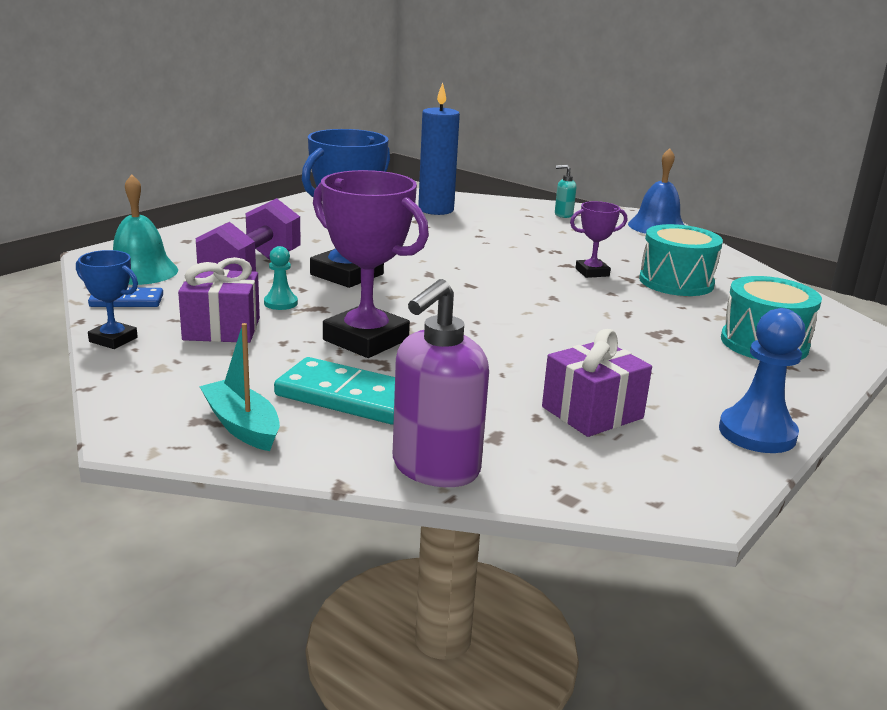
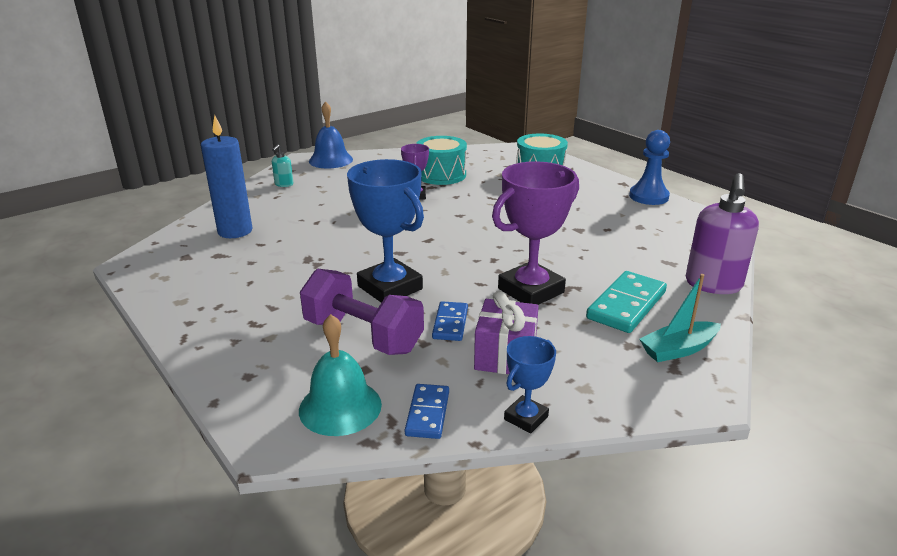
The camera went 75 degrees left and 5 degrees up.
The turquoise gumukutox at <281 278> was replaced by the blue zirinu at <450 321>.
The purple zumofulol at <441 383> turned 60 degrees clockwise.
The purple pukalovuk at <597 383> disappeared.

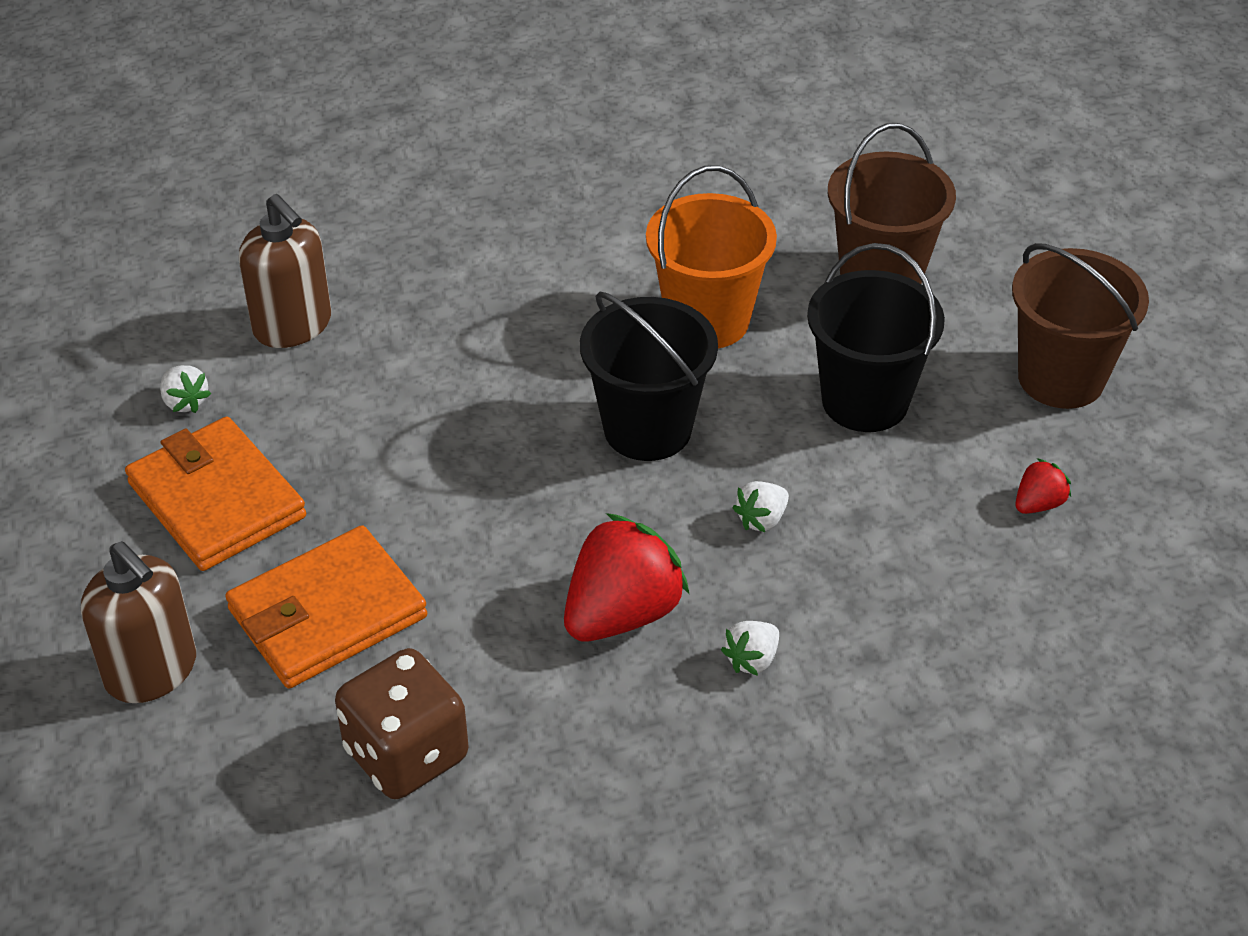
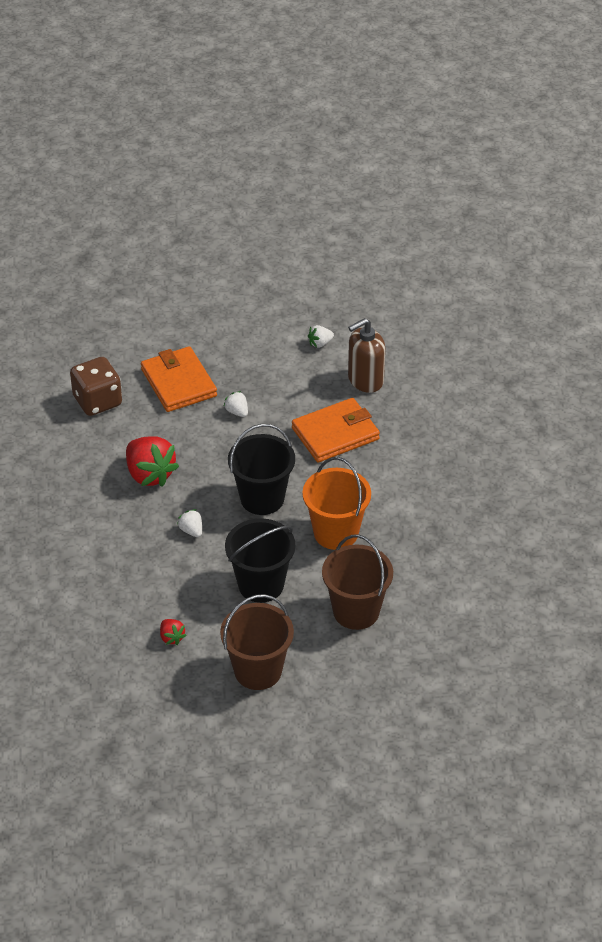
The camera went 100 degrees right and 0 degrees up.
The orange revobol moved from <215 493> to <336 430>.
The brown zumofulol at <138 622> disappeared.
The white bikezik moved from <750 648> to <236 404>.

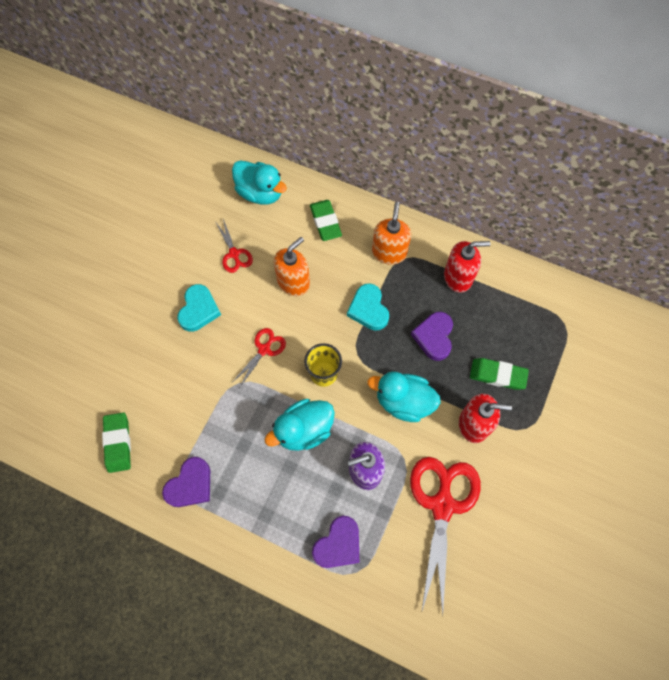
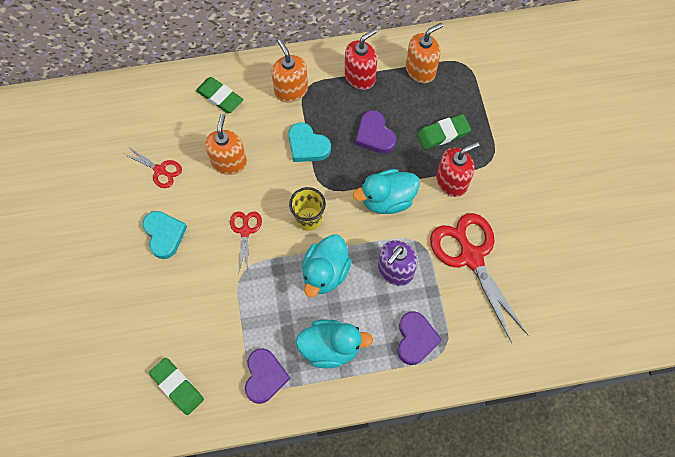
The camera went 35 degrees left and 0 degrees up.
The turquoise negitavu moved from <259 182> to <334 343>.
The orange zumofulol at <424 53> appeared.

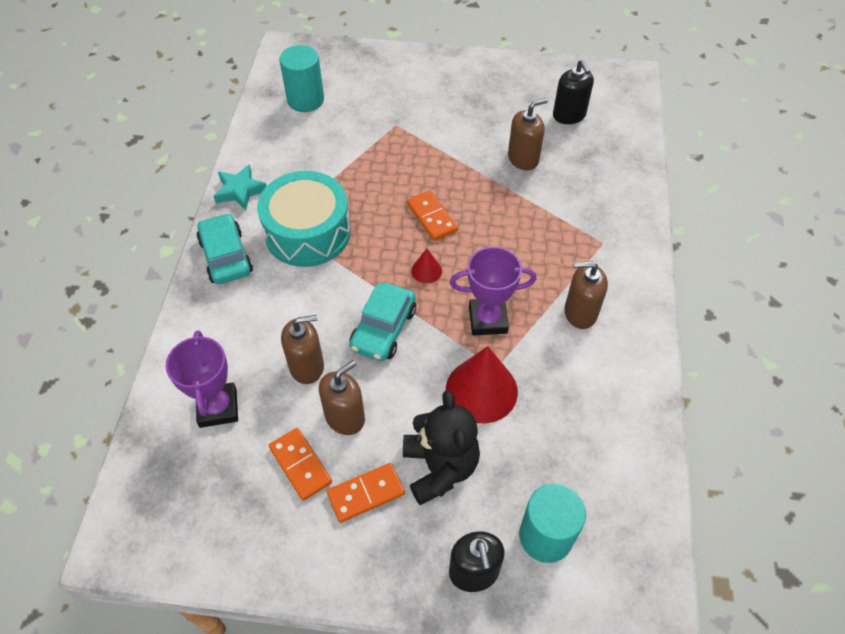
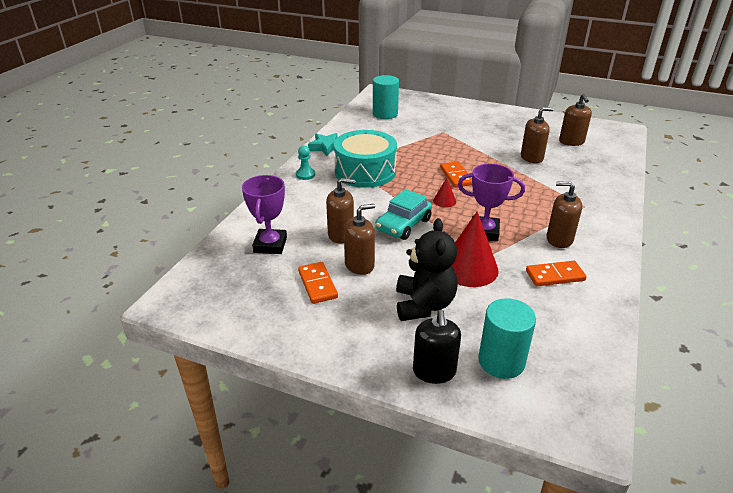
The camera went 15 degrees right and 20 degrees down.
The black zumofulol at <573 92> became the brown zumofulol at <575 120>.
The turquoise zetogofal at <225 248> was replaced by the turquoise gumukutox at <305 163>.
The orange zirinu moved from <366 493> to <556 273>.

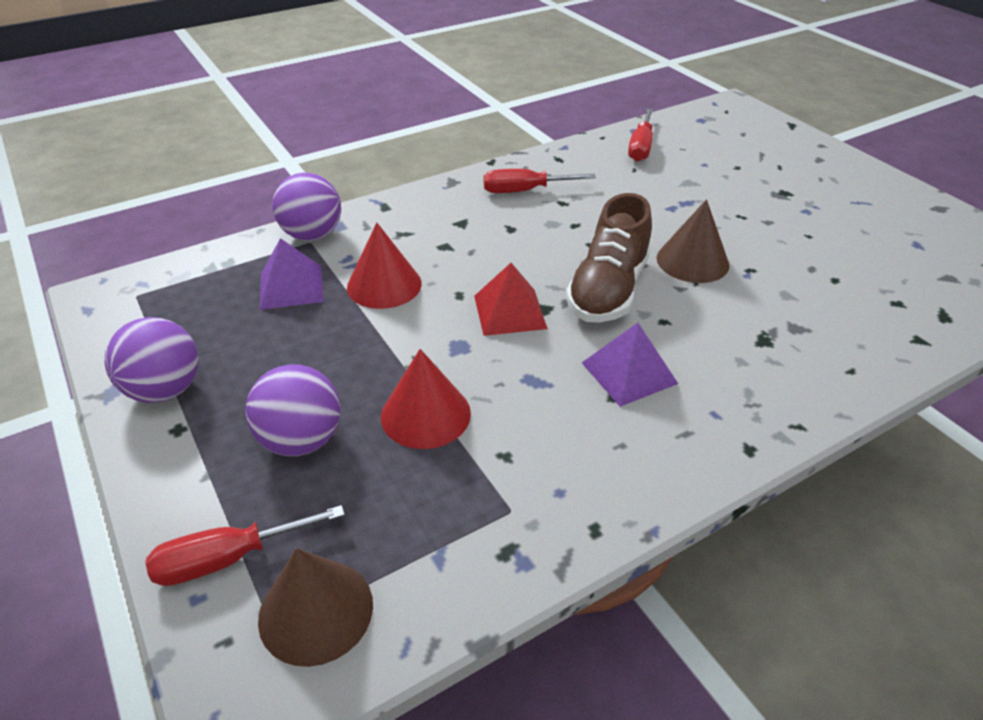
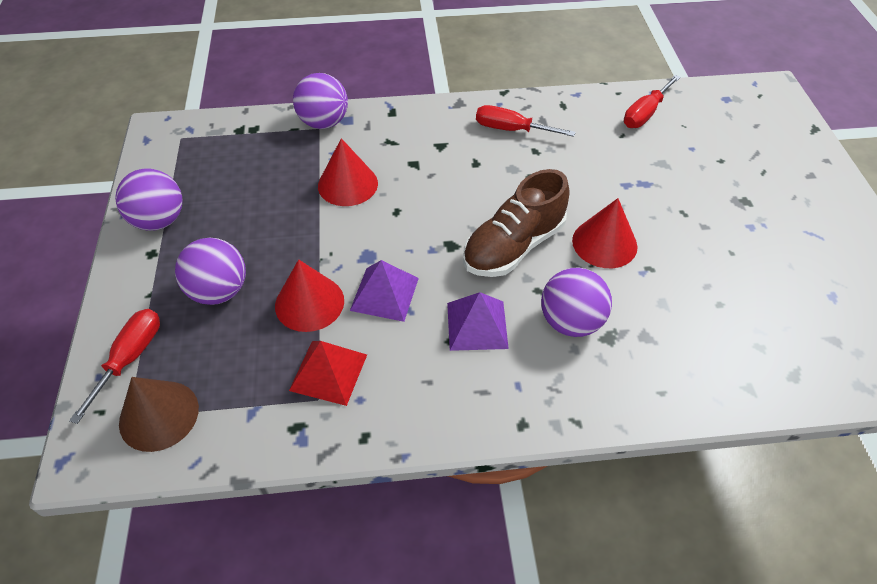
The camera went 25 degrees right and 10 degrees up.
The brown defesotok at <693 241> became the red defesotok at <604 233>.
The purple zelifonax moved from <291 274> to <384 291>.
The red zelifonax moved from <511 299> to <328 373>.
The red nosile at <245 545> turned 105 degrees clockwise.
The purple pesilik at <576 302> appeared.

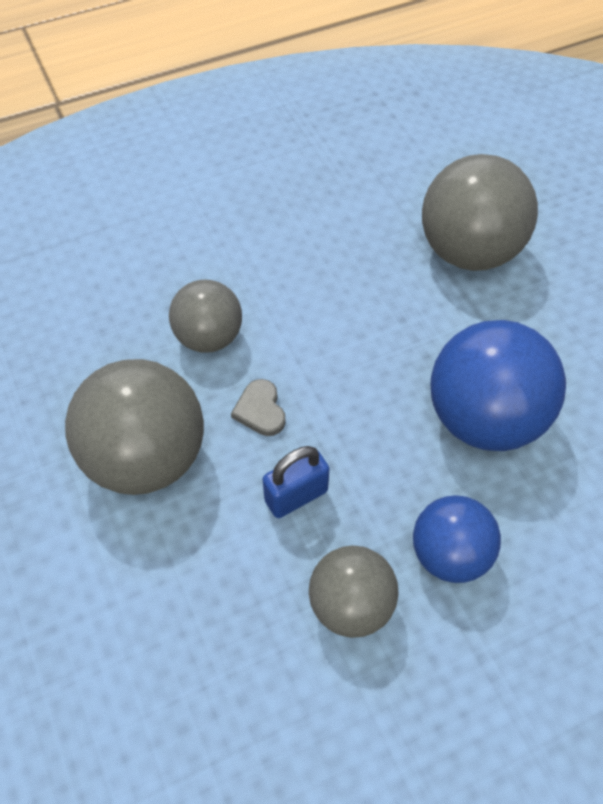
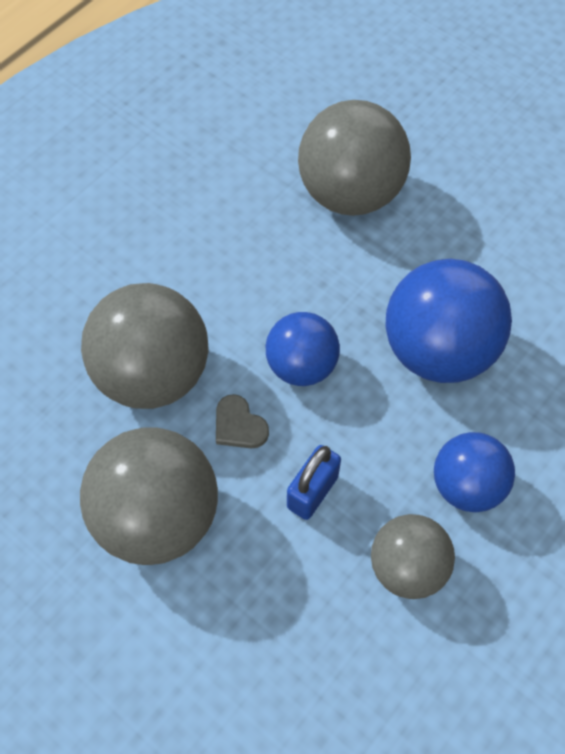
The camera went 25 degrees left and 5 degrees up.
The grey pesilik at <205 316> changed to 1.64 times the size.
The blue pesilik at <303 349> appeared.

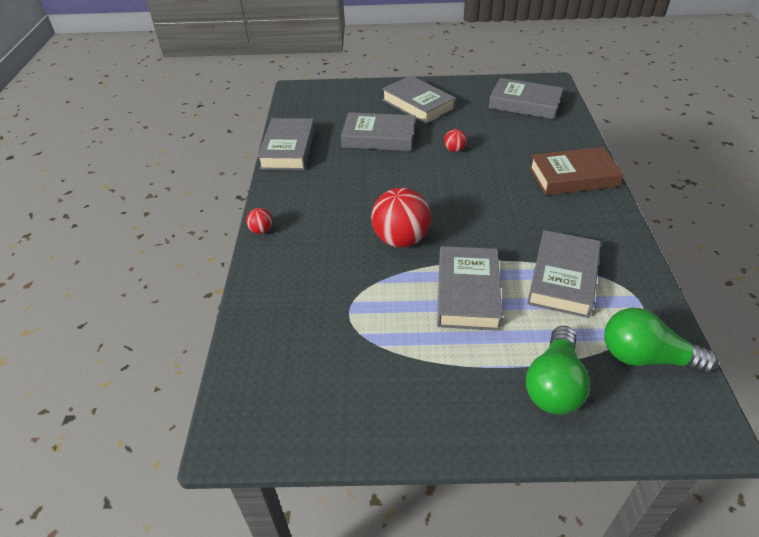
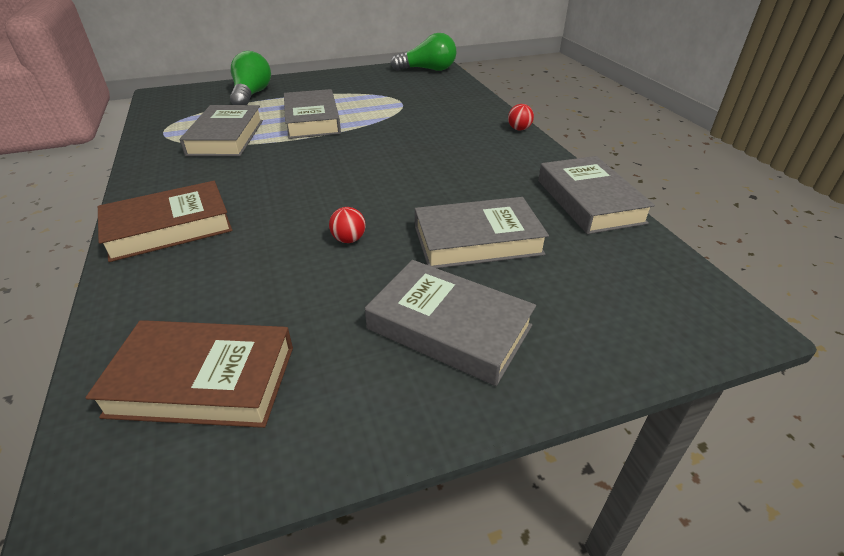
The camera went 160 degrees right and 5 degrees down.
The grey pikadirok at <526 98> became the brown pikadirok at <189 374>.
The red pesilik at <401 217> disappeared.
The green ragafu moved from <661 341> to <423 52>.

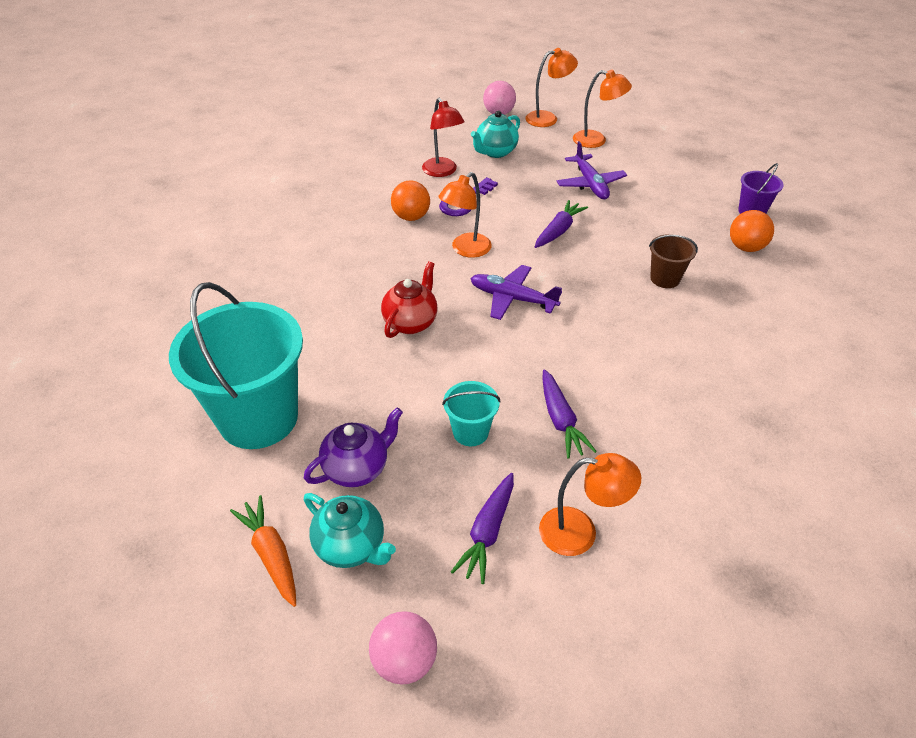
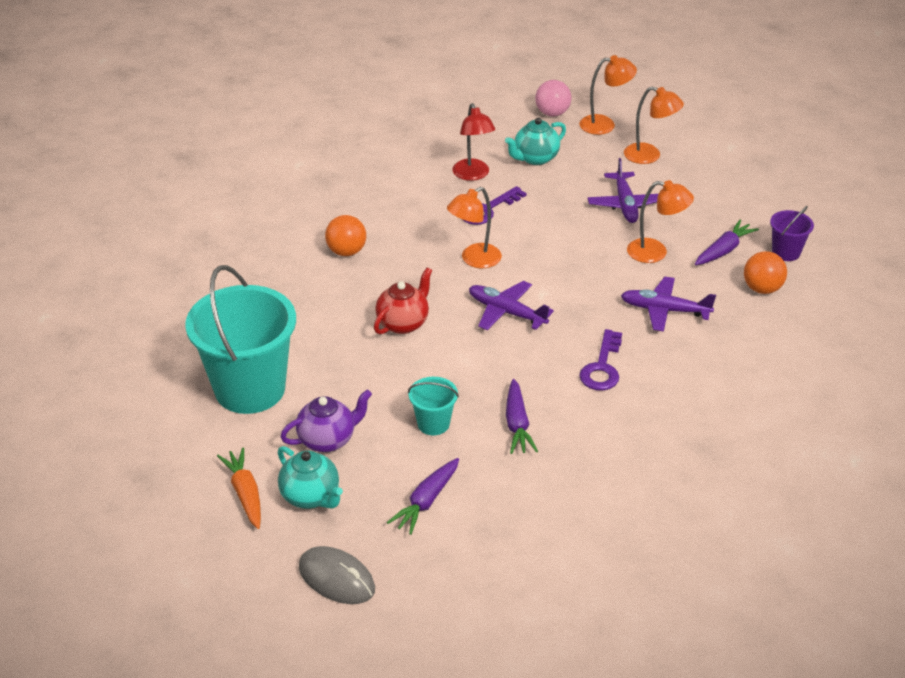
The camera went 10 degrees right and 5 degrees down.
The orange pesilik moved from <410 200> to <345 235>.
The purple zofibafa moved from <561 224> to <727 242>.
The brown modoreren at <673 261> was replaced by the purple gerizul at <668 304>.
The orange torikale moved from <590 504> to <660 221>.
The pink pesilik at <403 648> was replaced by the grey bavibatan at <337 575>.
The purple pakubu at <600 360> appeared.

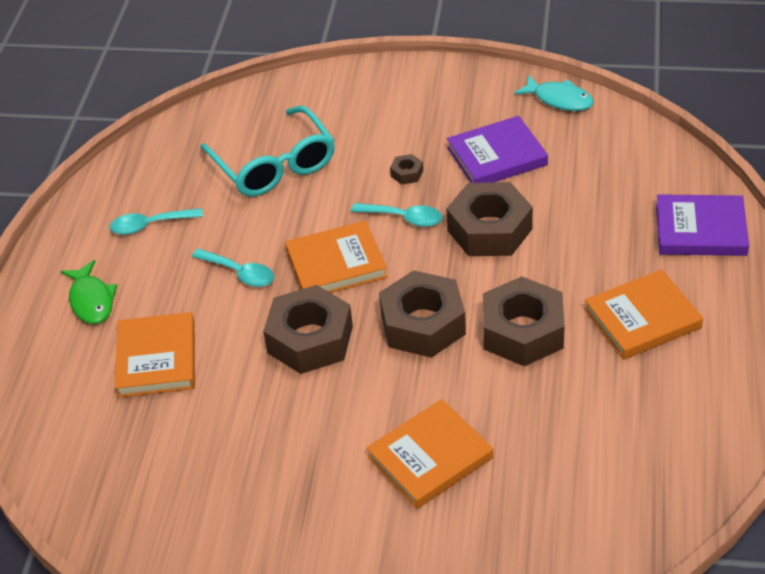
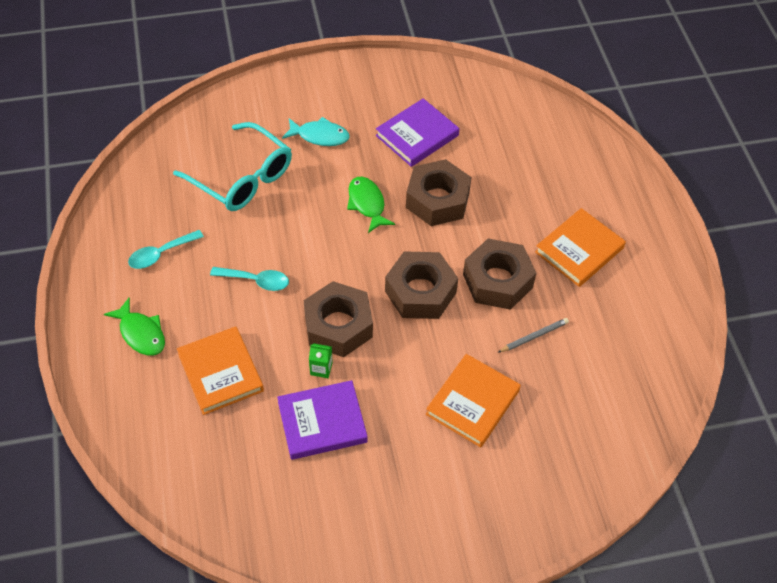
The camera went 25 degrees left and 10 degrees up.
The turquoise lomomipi moved from <554 93> to <316 131>.
The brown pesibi at <406 169> disappeared.
The purple pikadirok moved from <702 225> to <322 420>.
The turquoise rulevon at <397 215> was replaced by the green lomomipi at <371 205>.
The orange pikadirok at <336 257> disappeared.
The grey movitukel at <533 335> appeared.
The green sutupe at <321 360> appeared.

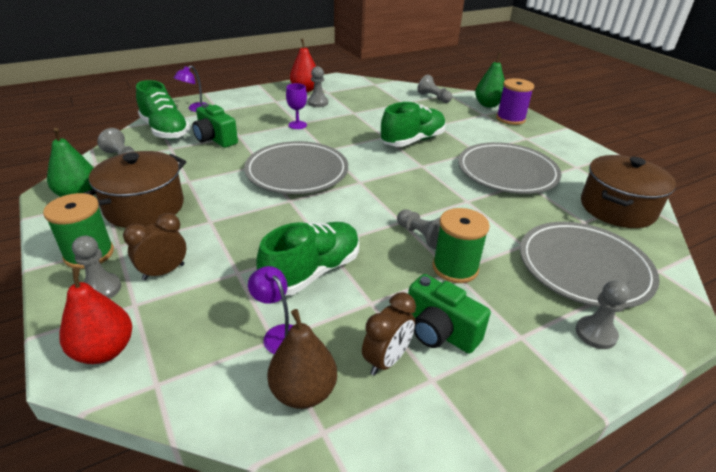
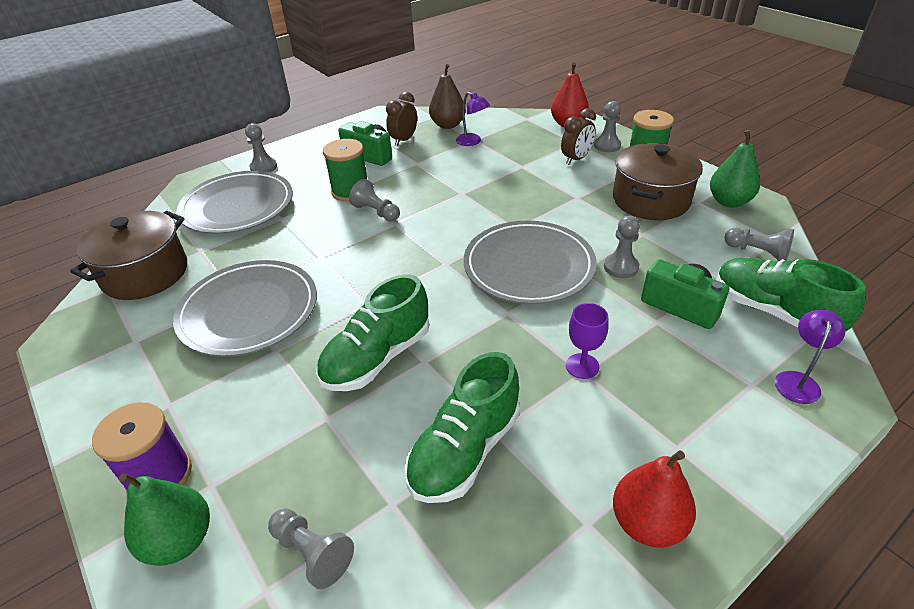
The camera went 175 degrees right and 5 degrees up.
The grey gumukutox moved from <318 86> to <622 247>.
The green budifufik moved from <308 259> to <462 427>.

